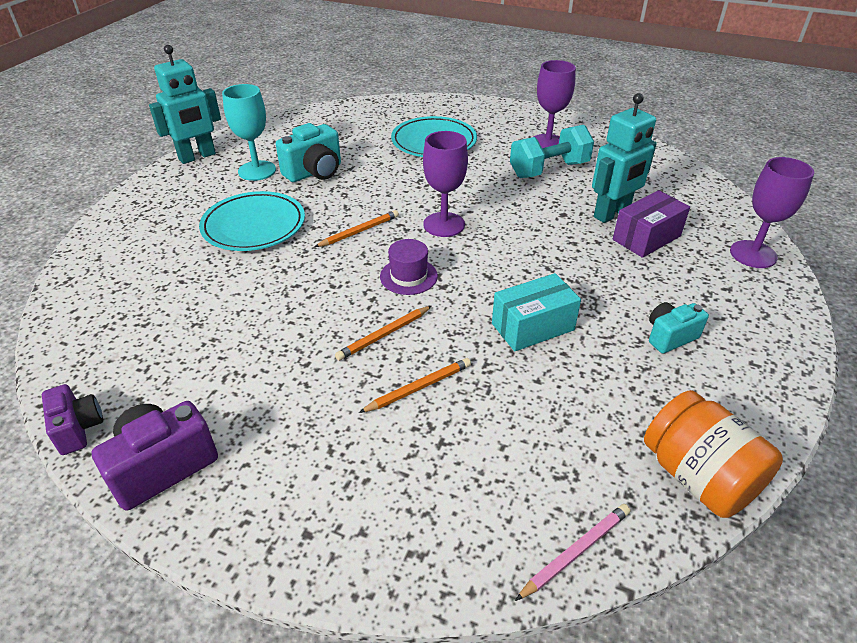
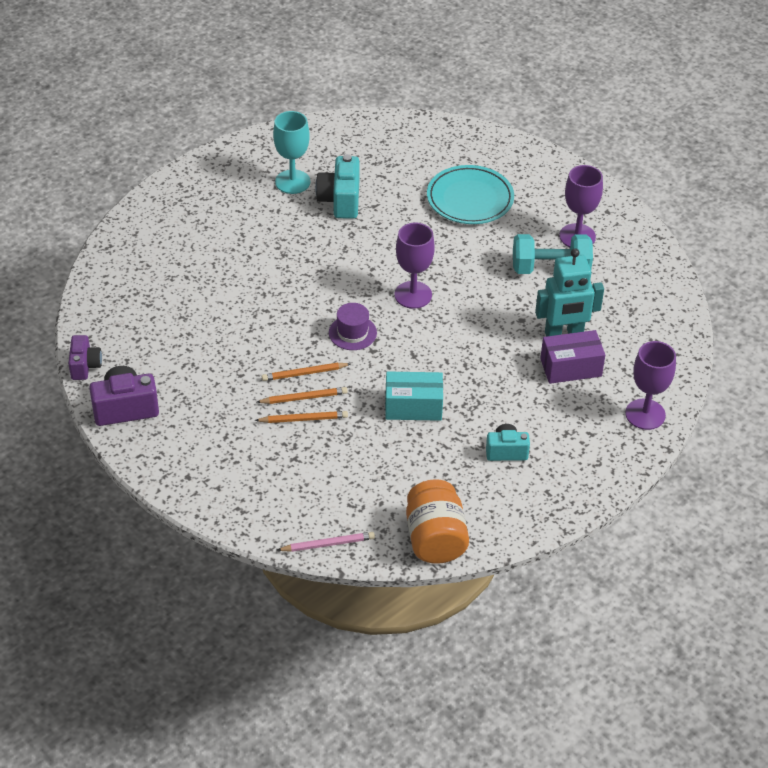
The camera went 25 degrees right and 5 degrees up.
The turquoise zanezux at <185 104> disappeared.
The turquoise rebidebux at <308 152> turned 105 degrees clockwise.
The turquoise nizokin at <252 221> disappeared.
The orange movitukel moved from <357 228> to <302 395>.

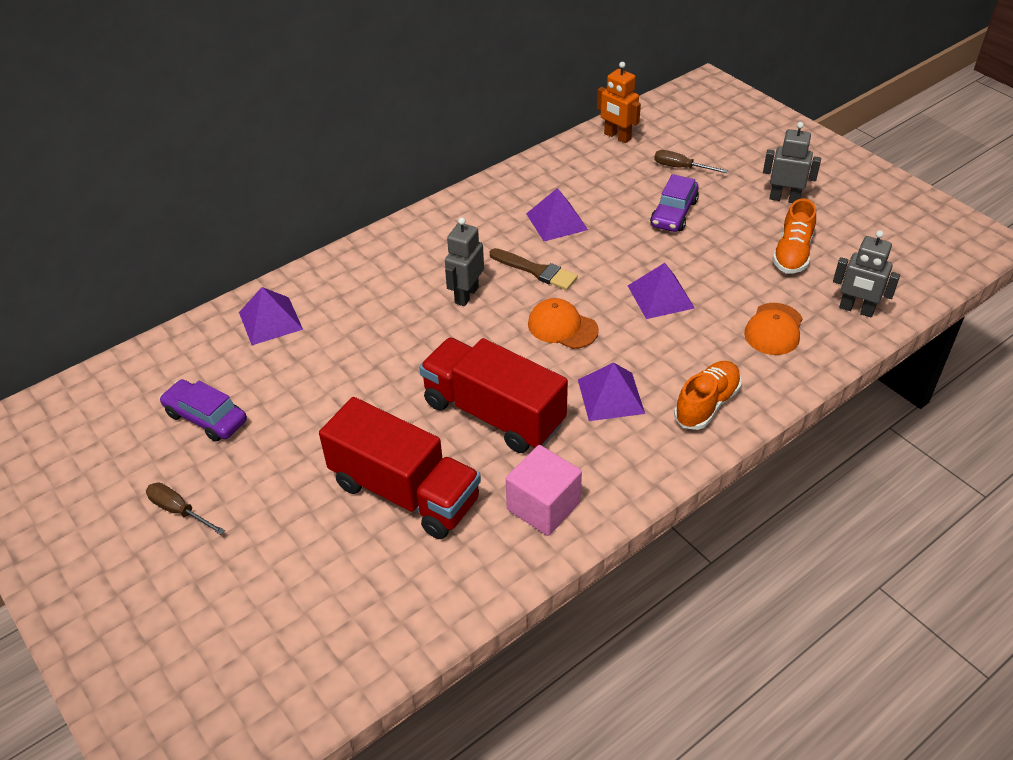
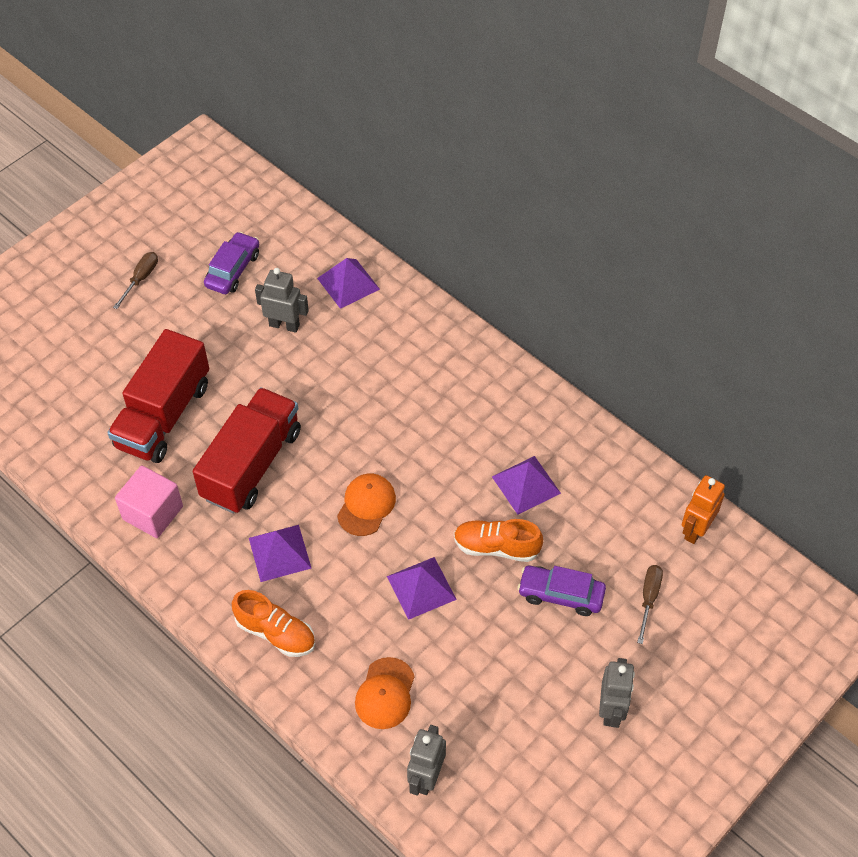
The camera went 80 degrees right and 10 degrees up.
The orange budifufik moved from <794 236> to <498 540>.
The grey zanezux moved from <464 261> to <282 300>.
The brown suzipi at <534 269> disappeared.
The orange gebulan at <773 329> turned 90 degrees counterclockwise.

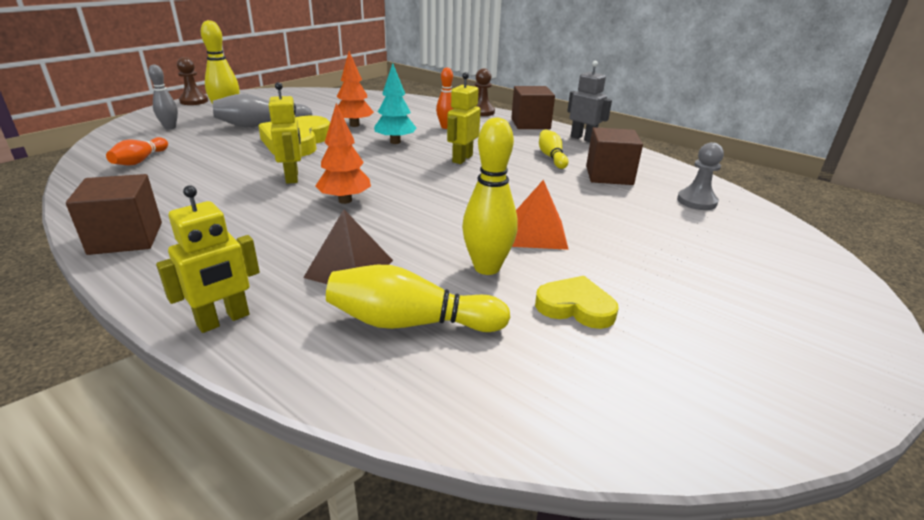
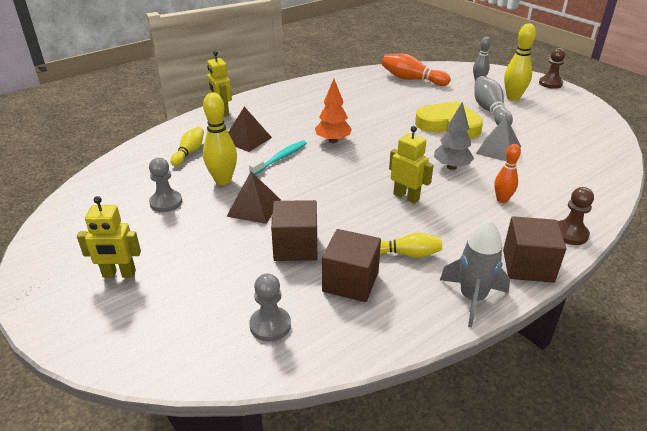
The camera went 105 degrees right and 5 degrees up.
The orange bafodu at <355 89> was replaced by the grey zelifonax at <498 139>.
The grey zanezux at <589 101> was replaced by the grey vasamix at <475 274>.
The turquoise bafodu at <395 103> became the grey bafodu at <454 136>.
The yellow zanezux moved from <284 133> to <109 237>.
The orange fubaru at <137 151> changed to 1.55 times the size.
The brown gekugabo moved from <114 214> to <294 230>.
The orange zelifonax at <540 215> became the brown zelifonax at <253 198>.
The yellow fubaru at <418 298> changed to 0.64 times the size.
The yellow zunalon at <577 302> was replaced by the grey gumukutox at <165 185>.
The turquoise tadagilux at <278 157> appeared.

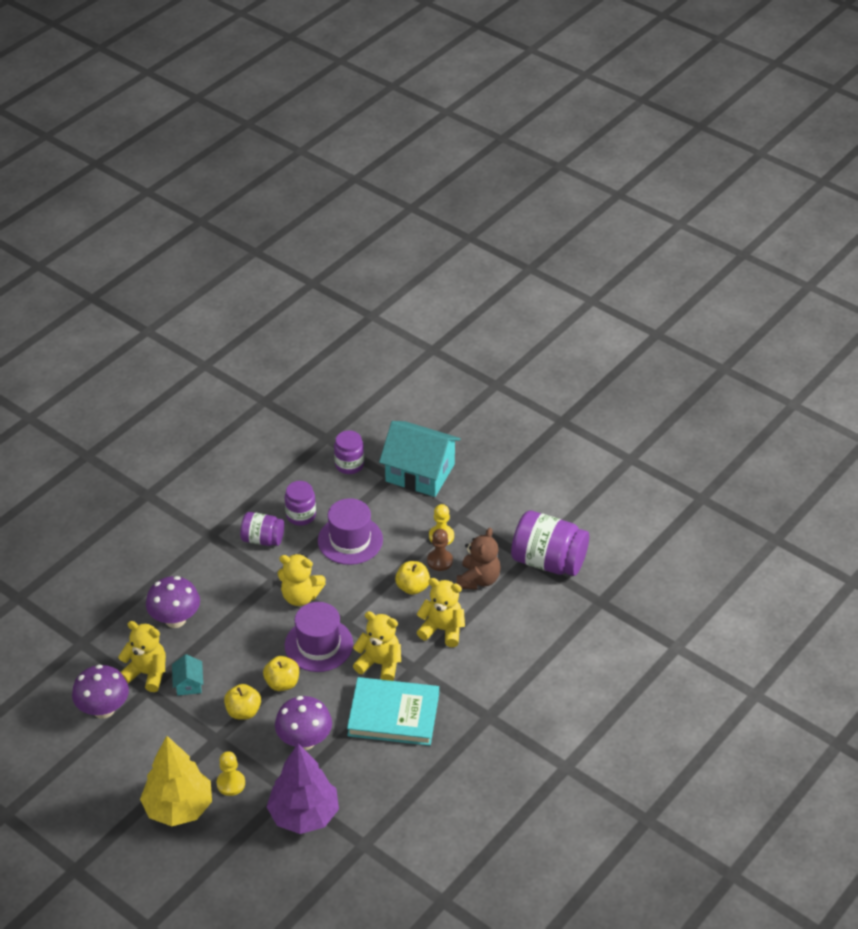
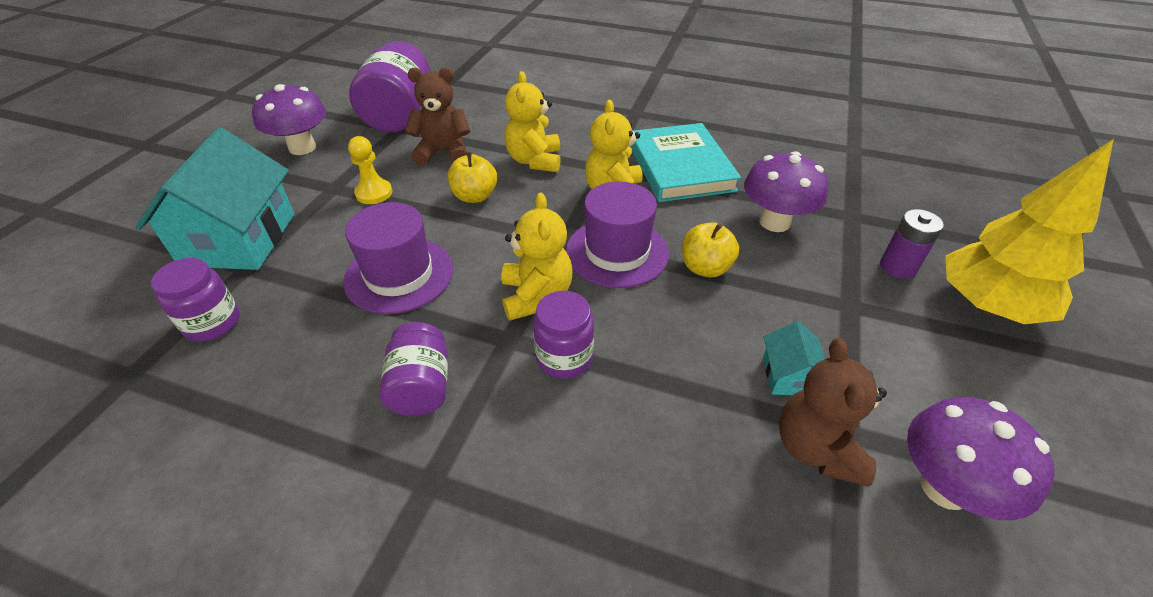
The camera went 110 degrees left and 0 degrees up.
The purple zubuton moved from <300 503> to <563 335>.
The brown gumukutox at <440 550> disappeared.
The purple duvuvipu moved from <173 602> to <289 119>.
The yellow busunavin at <142 656> became the brown busunavin at <833 412>.
The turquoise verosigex at <187 674> turned 60 degrees counterclockwise.
The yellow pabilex at <242 702> disappeared.
The purple bafodu at <303 788> disappeared.
The yellow gumukutox at <231 773> was replaced by the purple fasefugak at <912 244>.

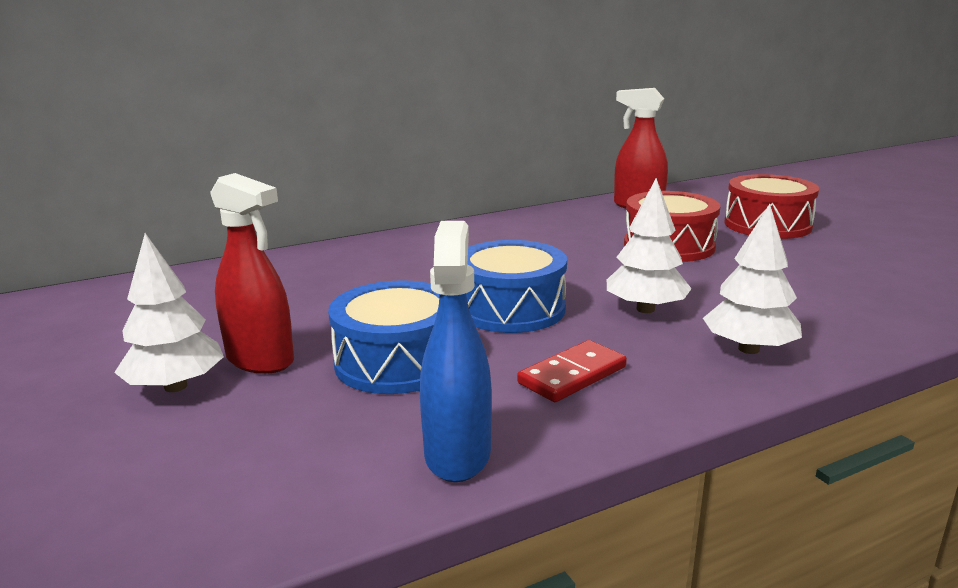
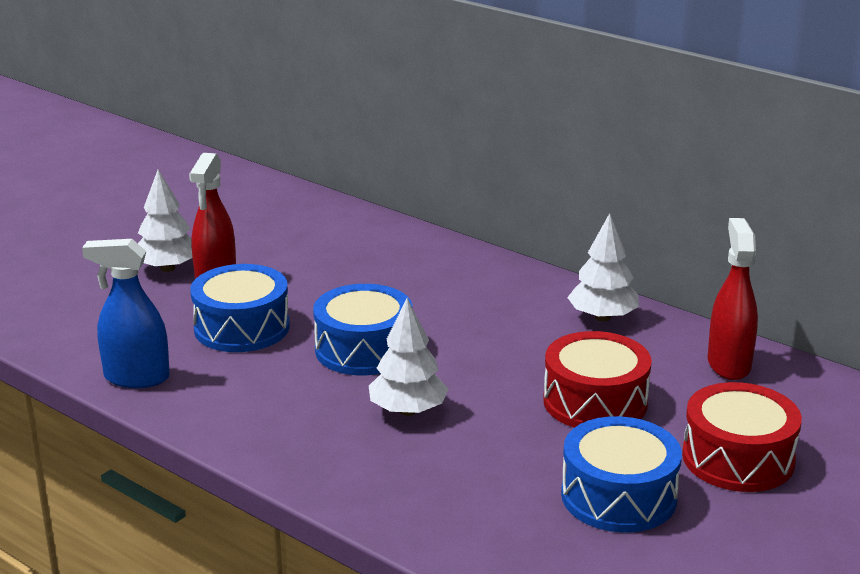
The camera went 65 degrees right and 5 degrees up.
The white bafodu moved from <752 279> to <603 267>.
The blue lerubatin at <456 351> turned 150 degrees counterclockwise.
The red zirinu at <572 371> disappeared.
The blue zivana at <621 474> appeared.

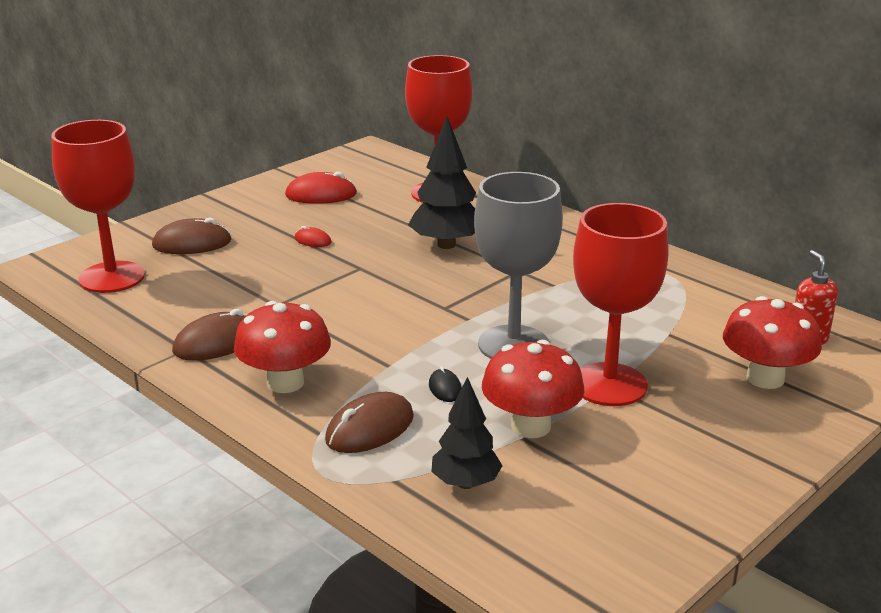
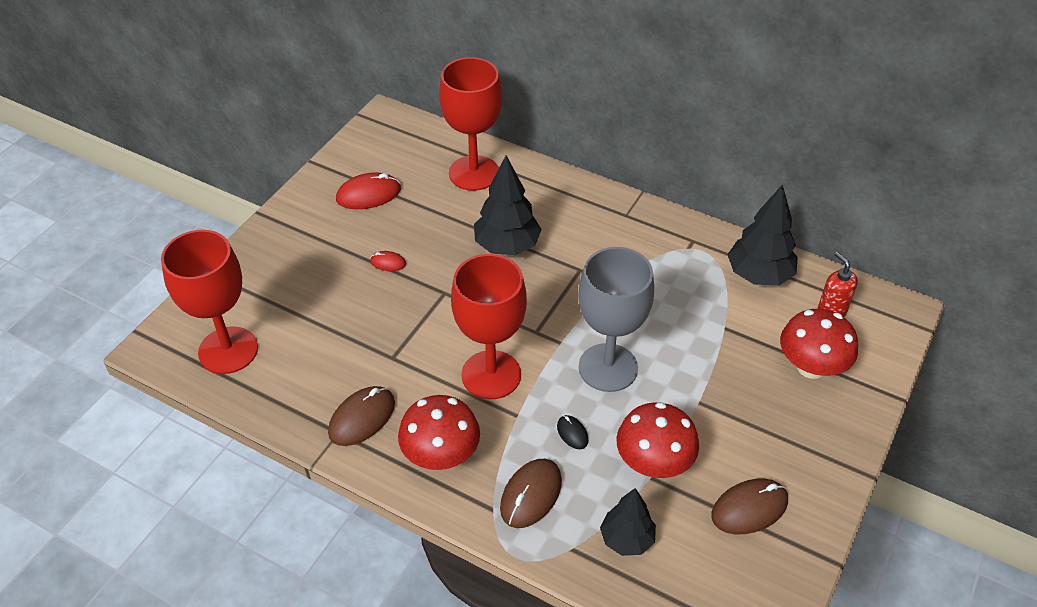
The camera went 15 degrees left and 20 degrees up.
The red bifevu moved from <621 304> to <489 326>.
The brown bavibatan moved from <192 235> to <749 506>.
The black bafodu at <762 234> appeared.

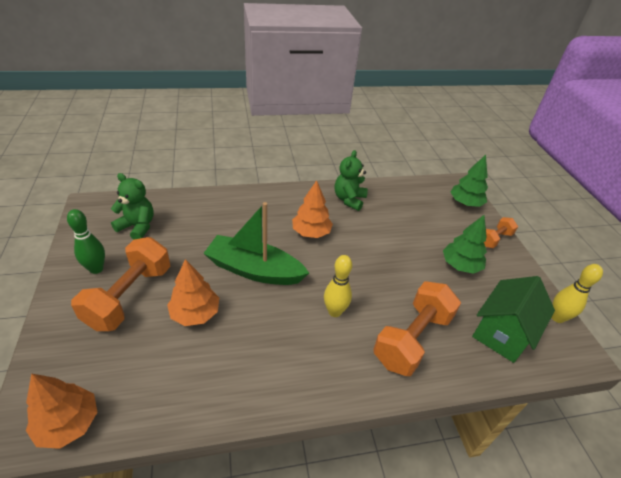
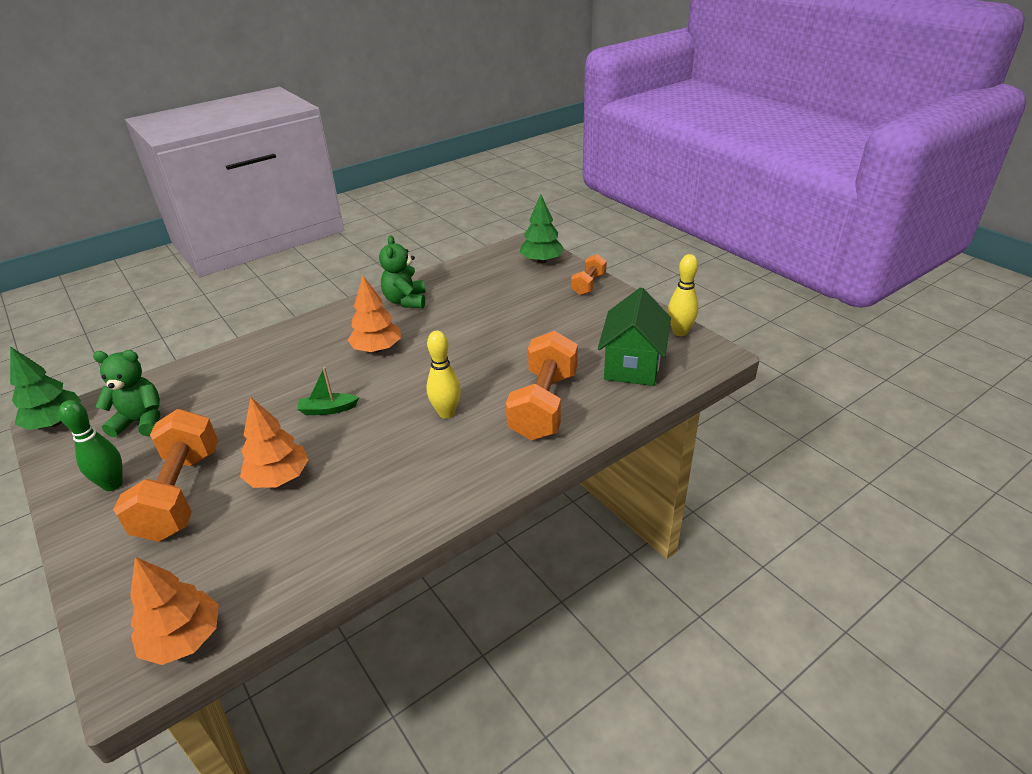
The camera went 20 degrees left and 5 degrees down.
The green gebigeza at <256 243> changed to 0.44 times the size.
The green bafodu moved from <465 244> to <45 388>.

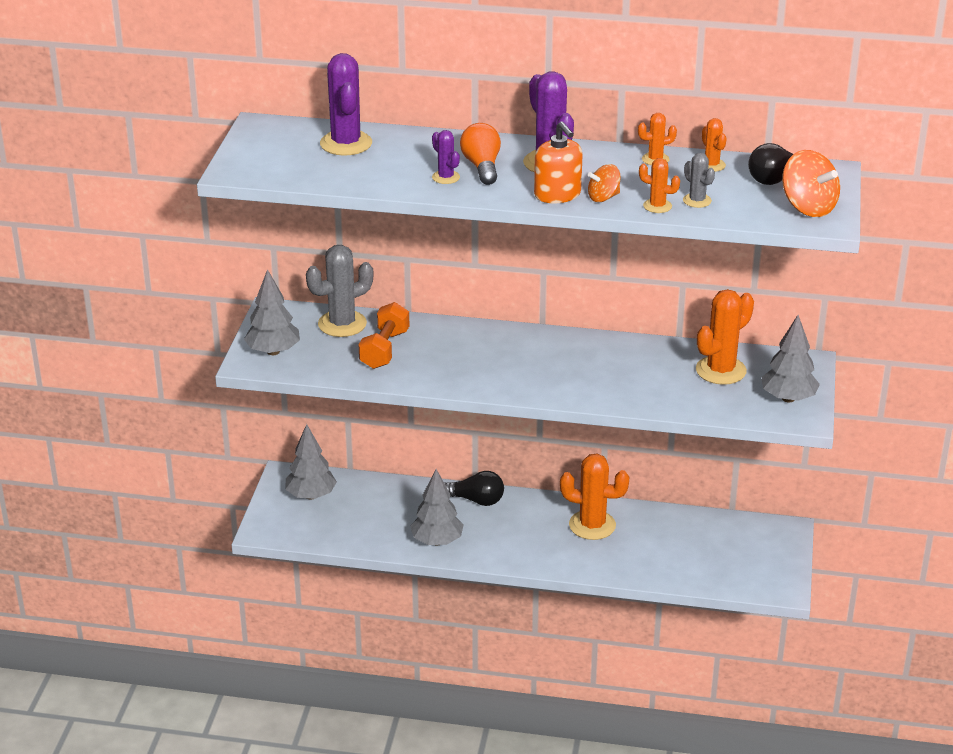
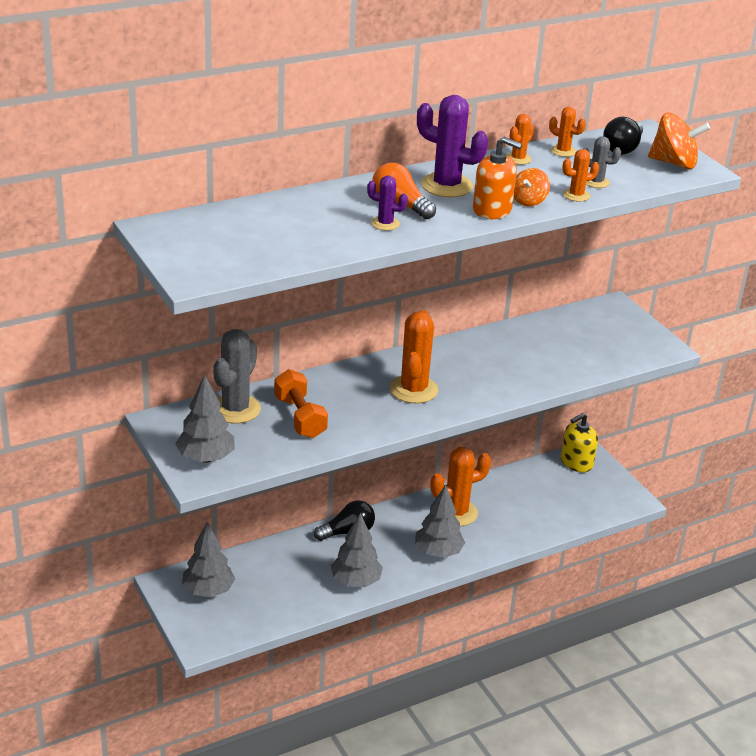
The camera went 40 degrees left and 0 degrees up.
The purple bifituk at <346 104> disappeared.
The orange bifituk moved from <725 337> to <414 357>.
The grey bafodu moved from <790 358> to <440 521>.
The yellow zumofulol at <579 442> appeared.

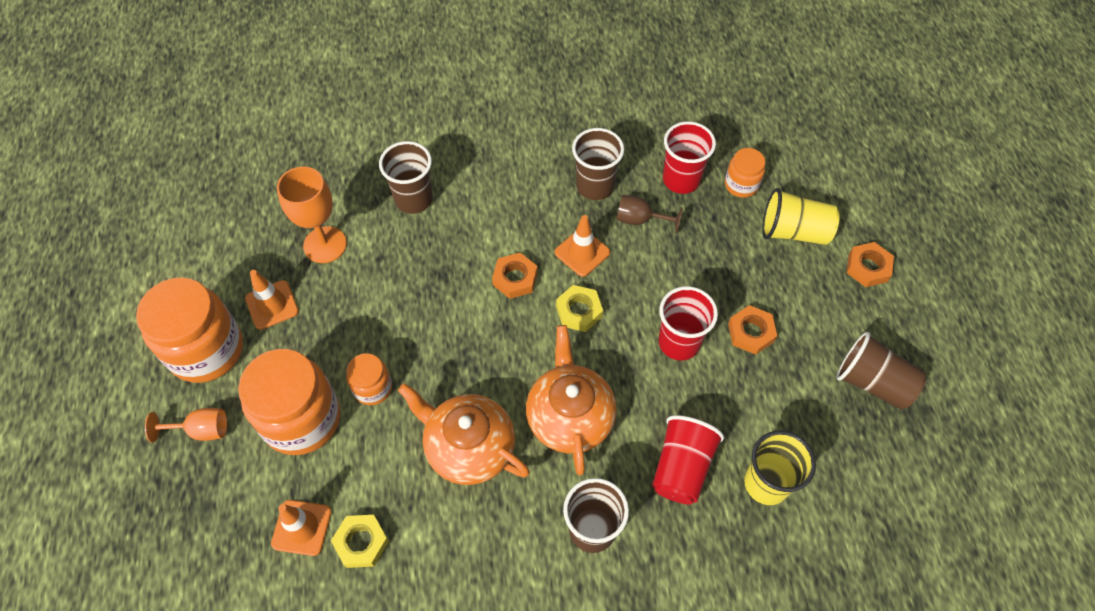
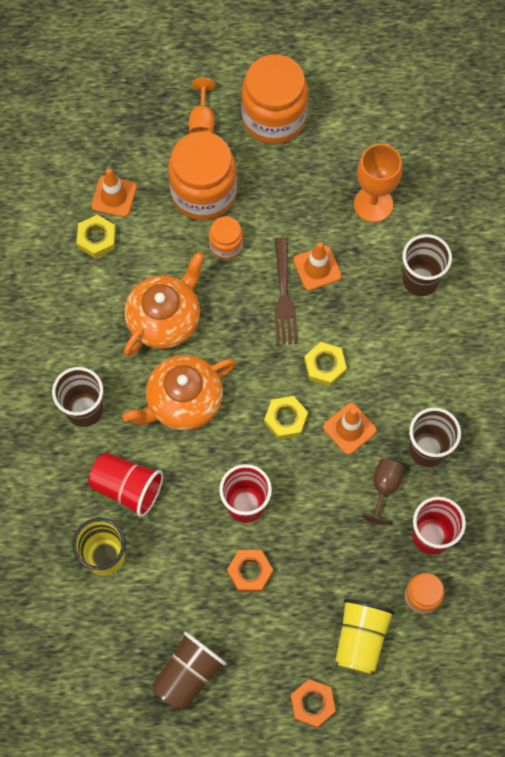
The camera went 95 degrees right and 10 degrees up.
The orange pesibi at <515 276> became the yellow pesibi at <325 364>.
The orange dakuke moved from <272 300> to <317 266>.
The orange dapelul at <571 400> turned 150 degrees clockwise.
The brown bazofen at <286 291> appeared.

